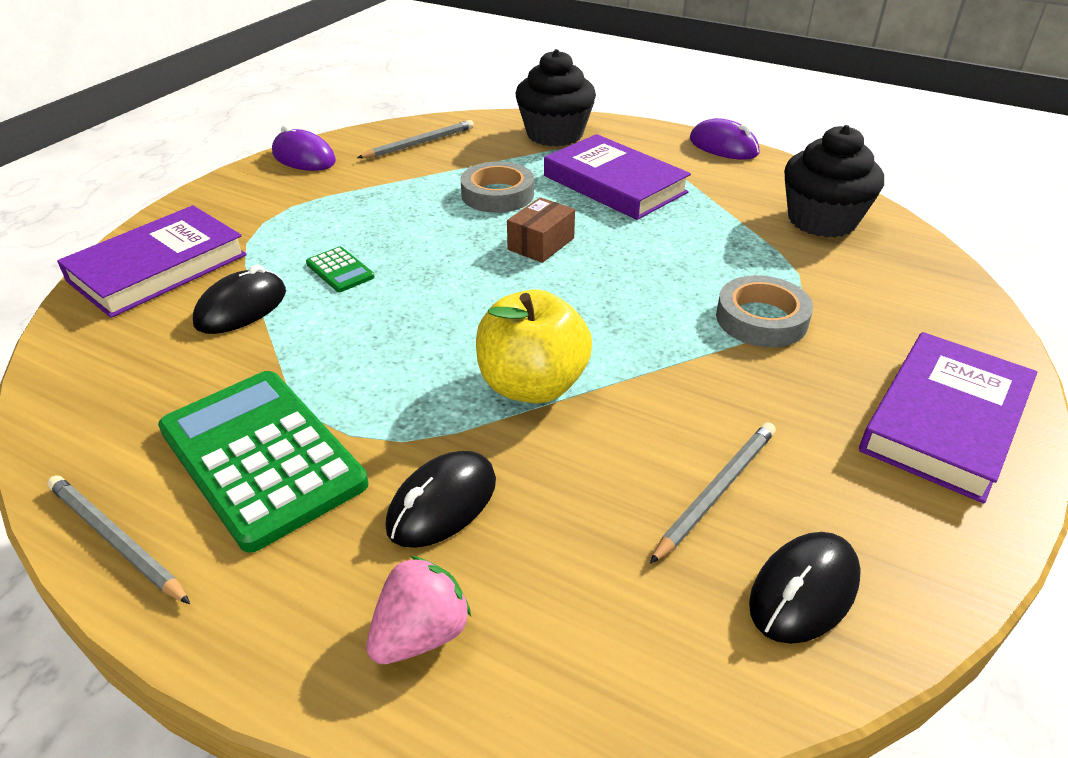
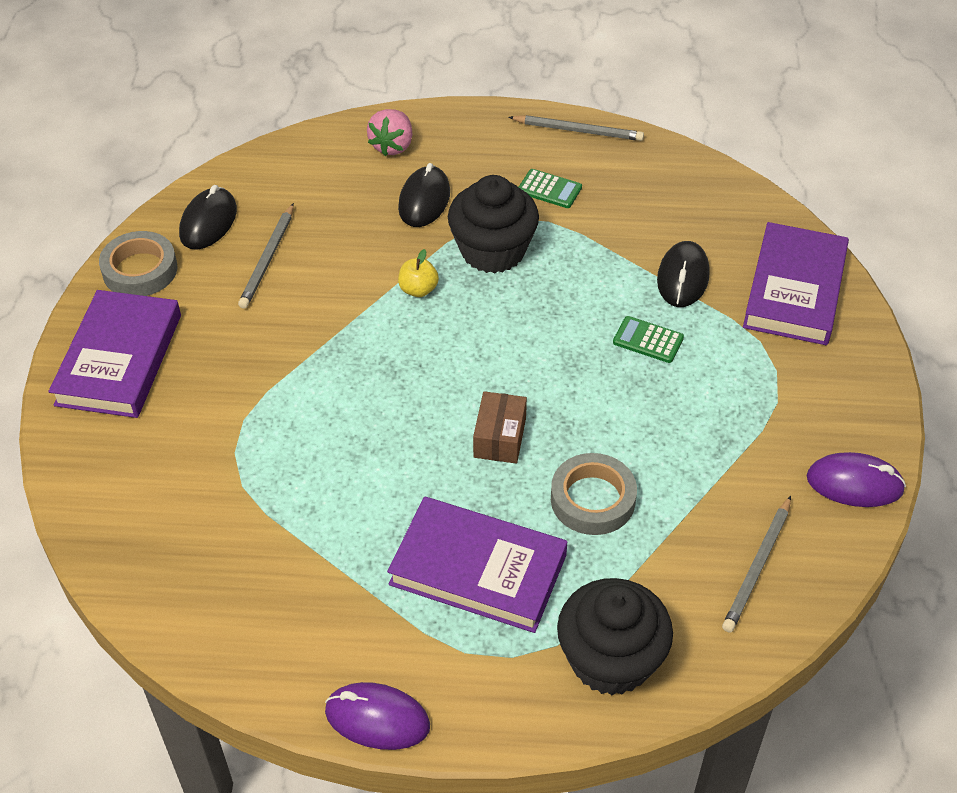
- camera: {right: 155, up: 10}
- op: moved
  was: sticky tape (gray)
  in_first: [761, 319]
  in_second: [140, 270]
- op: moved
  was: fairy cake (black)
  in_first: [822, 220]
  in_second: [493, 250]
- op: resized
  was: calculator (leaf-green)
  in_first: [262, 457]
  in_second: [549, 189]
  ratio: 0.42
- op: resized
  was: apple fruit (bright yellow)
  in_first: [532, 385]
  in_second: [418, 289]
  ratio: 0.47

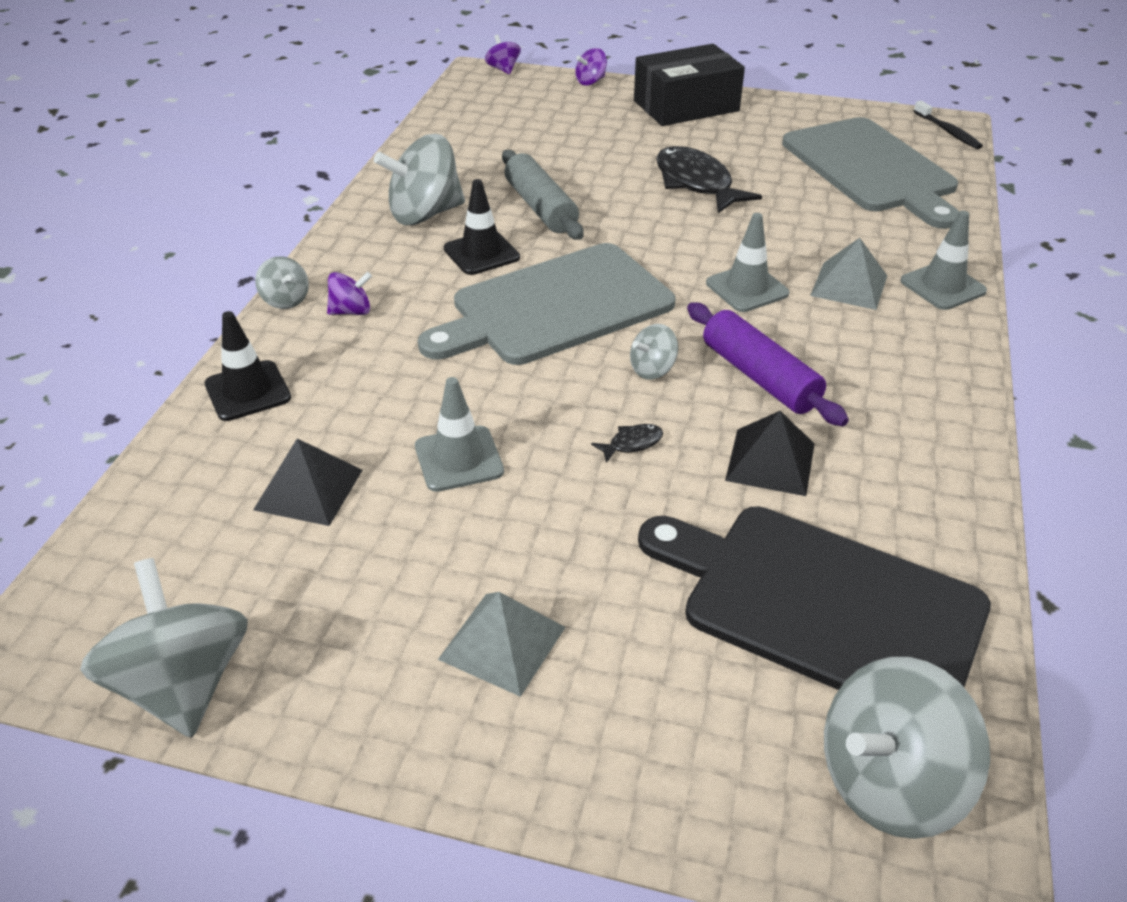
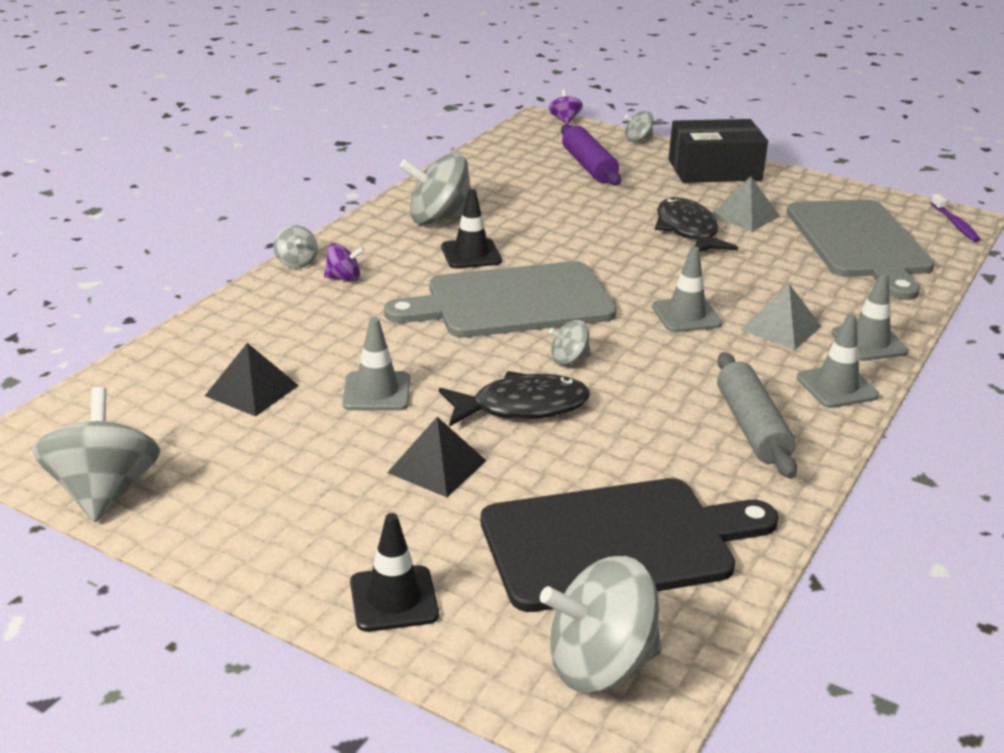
- camera: {right: 15, up: -10}
- op: added
  now: road cone (gray)
  in_second: [837, 387]
- op: moved
  was: road cone (black)
  in_first: [248, 391]
  in_second: [394, 599]
- op: moved
  was: solid pyramid (gray)
  in_first: [502, 643]
  in_second: [745, 216]
- op: moved
  was: pastry roller (gray)
  in_first: [540, 207]
  in_second: [752, 427]
- op: moved
  was: pastry roller (violet)
  in_first: [759, 377]
  in_second: [589, 166]
- op: moved
  was: solid pyramid (black)
  in_first: [770, 461]
  in_second: [437, 466]
- op: recoloured
  was: whirligig (violet)
  now: whirligig (gray)
  in_first: [590, 81]
  in_second: [638, 140]
- op: recoloured
  was: toothbrush (black)
  now: toothbrush (violet)
  in_first: [948, 131]
  in_second: [955, 224]
- op: turned
  was: chopping board (black)
  in_first: [822, 605]
  in_second: [616, 543]
  clockwise: 120
- op: resized
  was: fish (black)
  in_first: [632, 443]
  in_second: [522, 407]
  ratio: 2.38

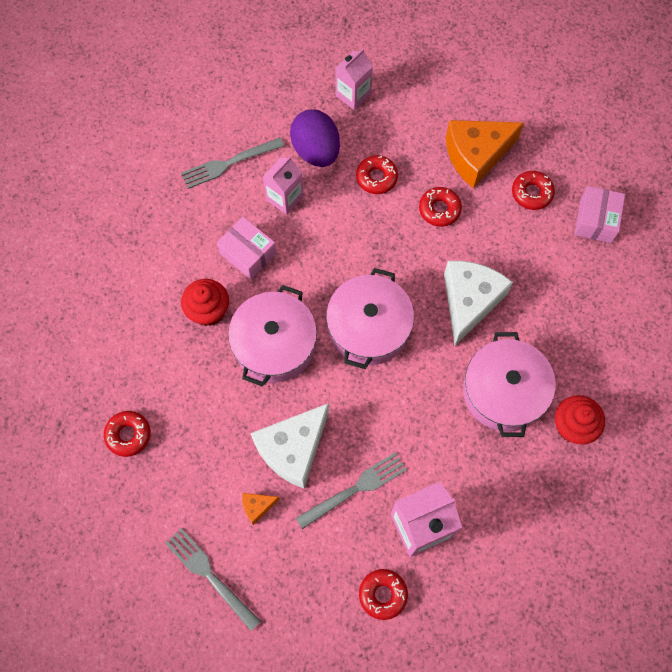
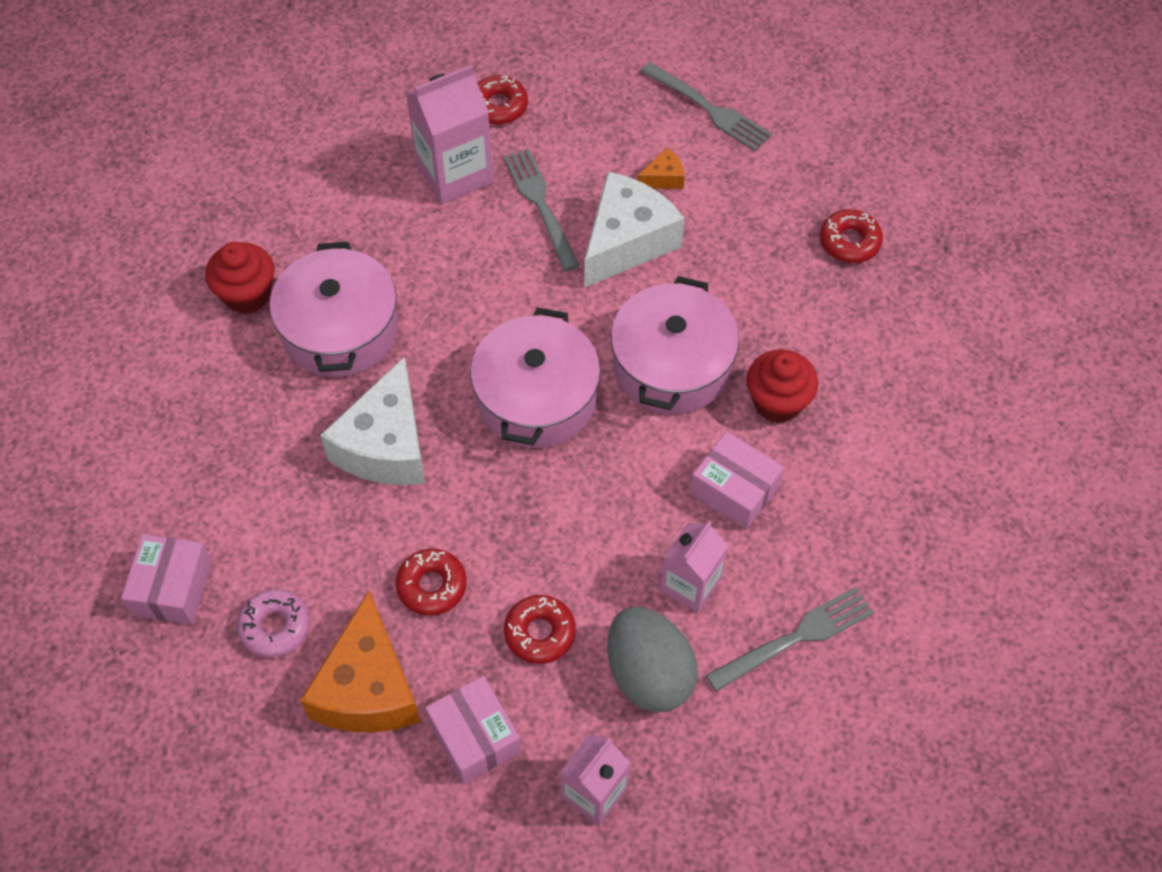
- camera: {right: 175, up: -10}
- op: added
  now: package (rose-pink)
  in_second: [475, 737]
- op: recoloured
  was: egg (violet)
  now: egg (gray)
  in_first: [316, 151]
  in_second: [649, 674]
- op: recoloured
  was: glazed donut (red)
  now: glazed donut (rose-pink)
  in_first: [532, 193]
  in_second: [275, 627]
- op: turned
  was: table fork (gray)
  in_first: [355, 489]
  in_second: [540, 205]
  clockwise: 105
- op: turned
  was: piece of cheese (orange)
  in_first: [476, 155]
  in_second: [367, 688]
  clockwise: 120

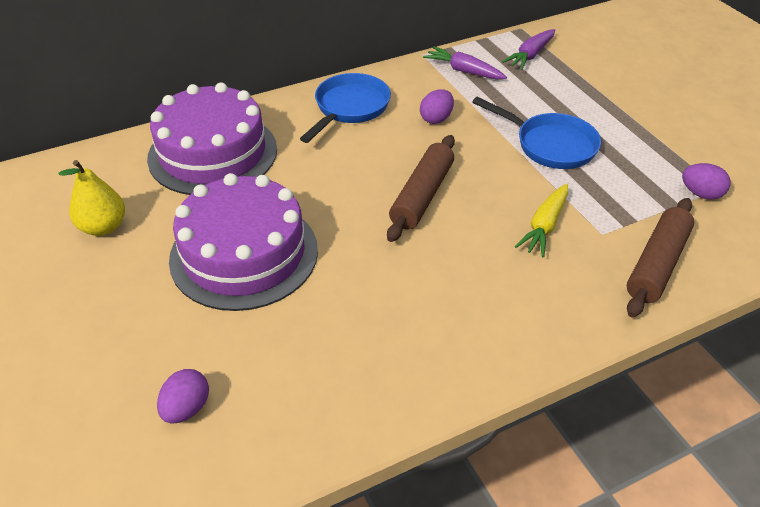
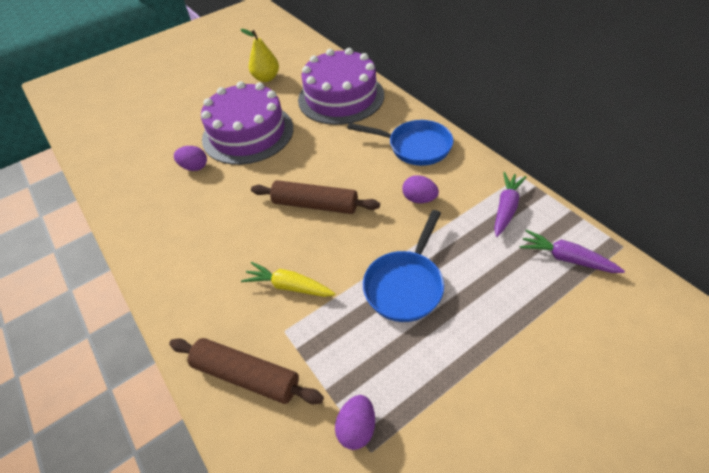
- camera: {right: 85, up: 5}
- op: moved
  was: egg (violet)
  in_first: [186, 408]
  in_second: [194, 167]

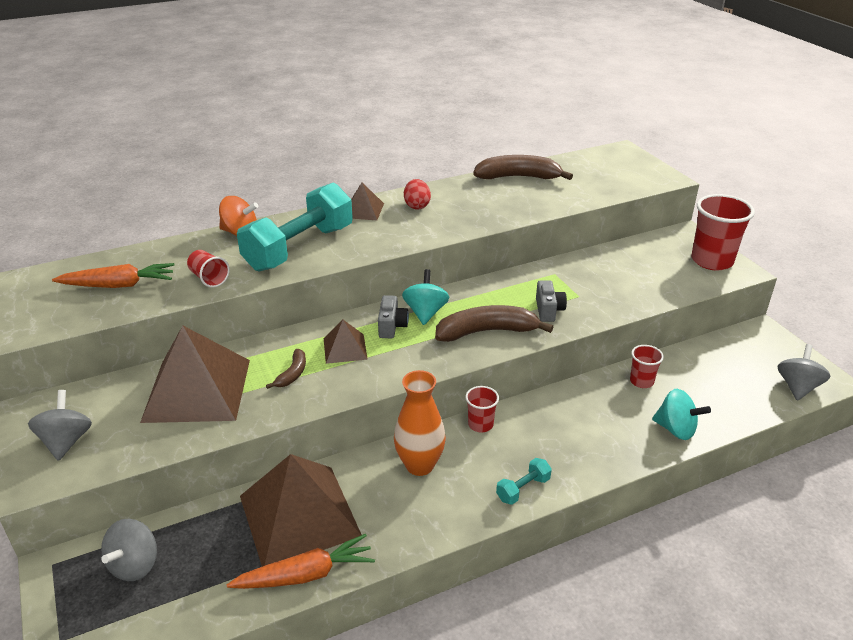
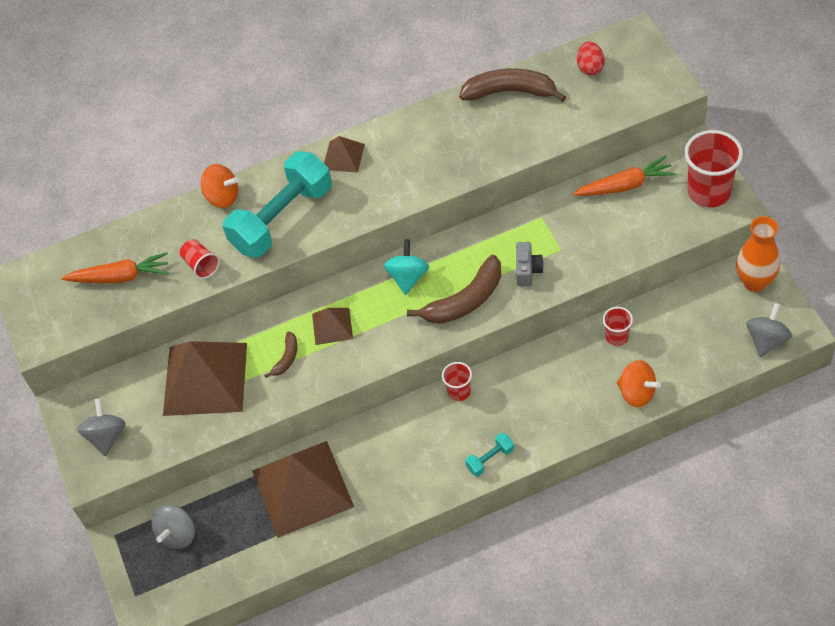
- camera: {right: 10, up: 20}
- op: removed
  was: camera (gray)
  in_first: [392, 326]
- op: moved
  was: carrot (orange)
  in_first: [305, 574]
  in_second: [625, 185]
- op: moved
  was: vase (orange)
  in_first: [419, 465]
  in_second: [755, 282]
- op: moved
  was: egg (red)
  in_first: [417, 206]
  in_second: [590, 67]
- op: recoloured
  was: whirligig (teal)
  now: whirligig (orange)
  in_first: [676, 429]
  in_second: [637, 393]
- op: turned
  was: banana fruit (dark brown)
  in_first: [487, 331]
  in_second: [465, 301]
  clockwise: 150

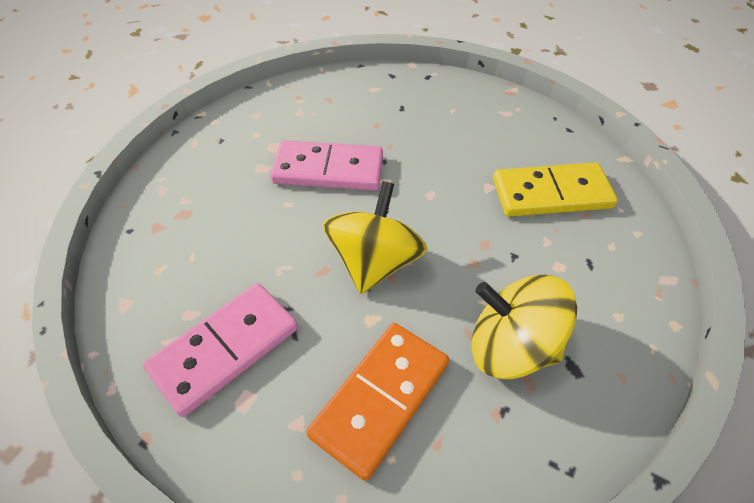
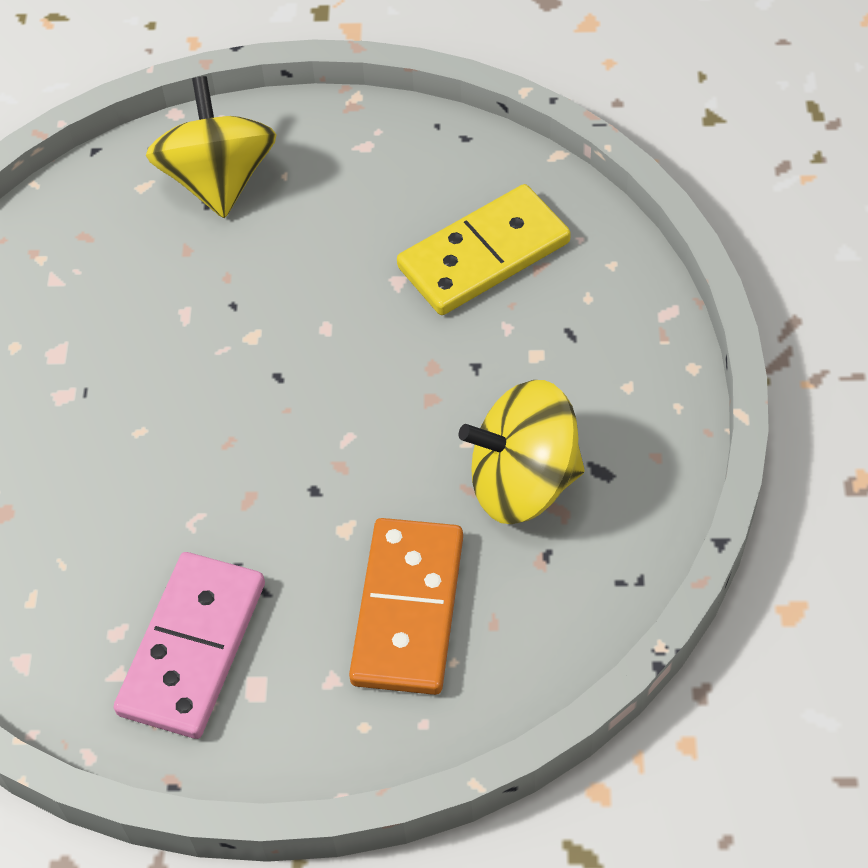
- camera: {right: -25, up: 5}
- op: removed
  was: domino piece (rose-pink)
  in_first: [328, 169]
- op: moved
  was: whirligig (bright yellow)
  in_first: [375, 262]
  in_second: [218, 180]

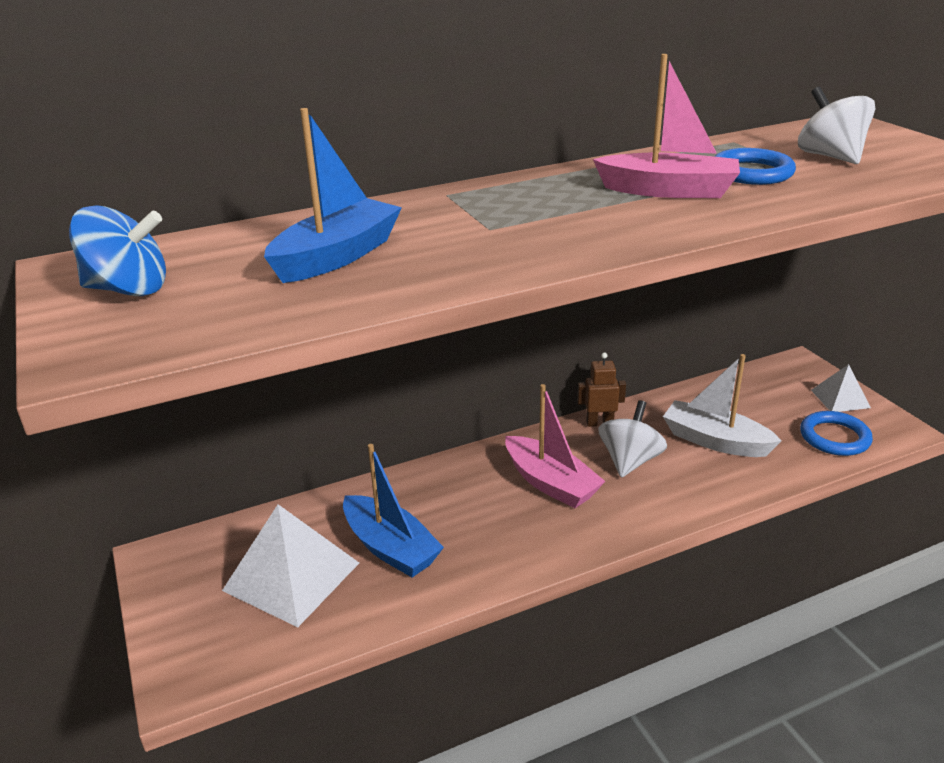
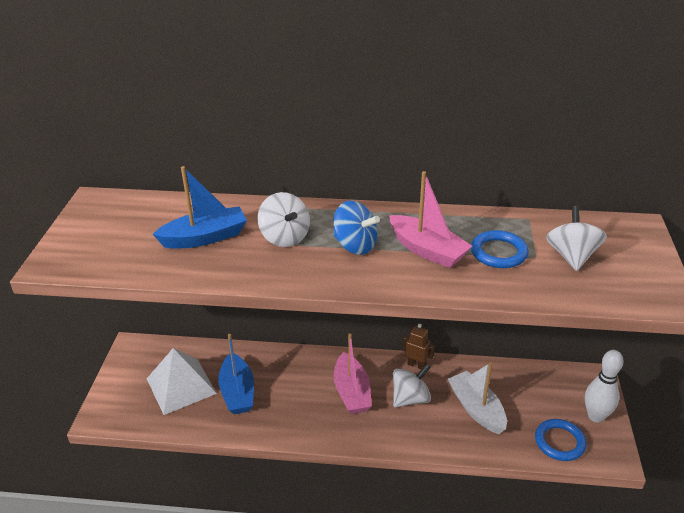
- camera: {right: 30, up: 5}
- op: added
  now: whirligig (pure white)
  in_second: [285, 237]
- op: moved
  was: whirligig (blue)
  in_first: [128, 289]
  in_second: [355, 245]
- op: replaced
  was: solid pyramid (pure white)
  now: bowling pin (pure white)
  in_first: [840, 398]
  in_second: [596, 416]

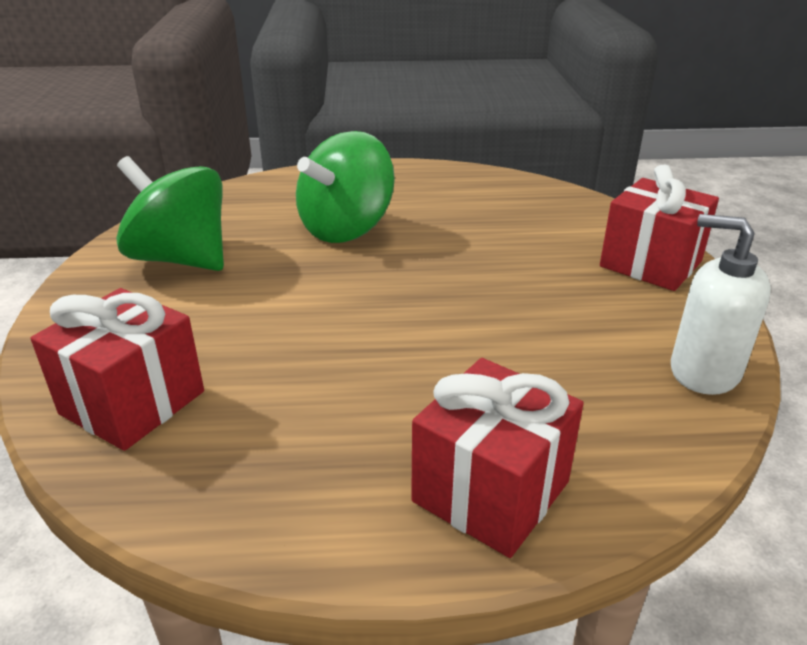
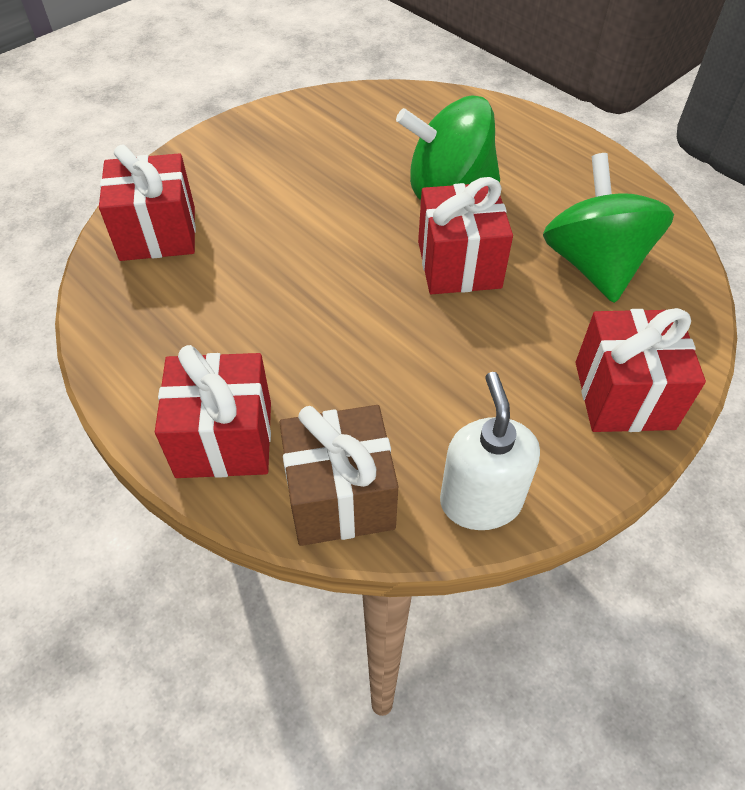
- camera: {right: 50, up: 20}
- op: added
  now: present (dark brown)
  in_second: [340, 497]
- op: added
  now: present (red)
  in_second: [459, 264]
- op: moved
  was: whirligig (leaf-green)
  in_first: [181, 259]
  in_second: [594, 265]

